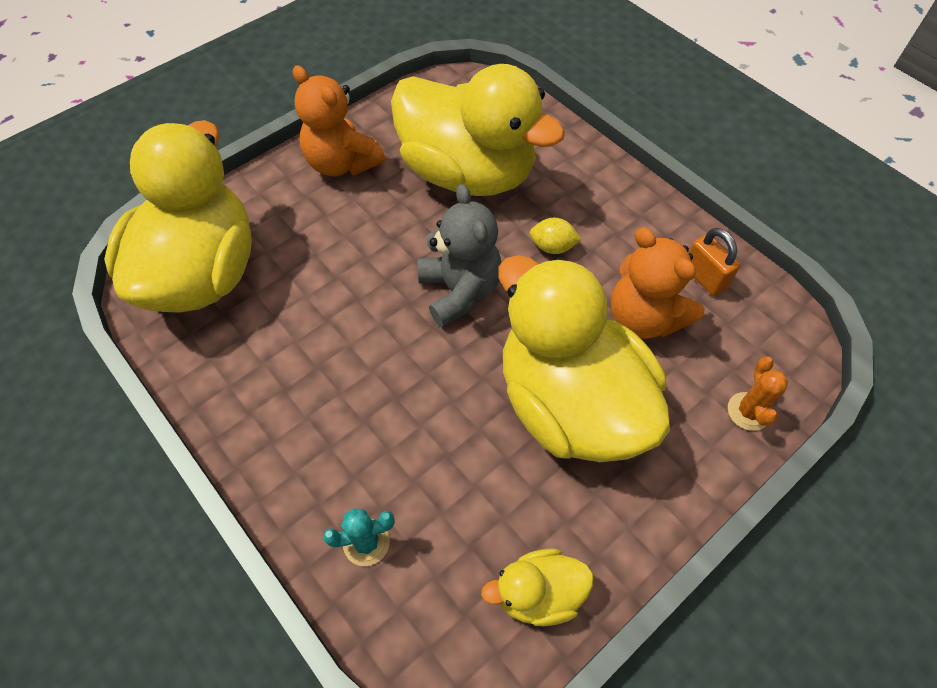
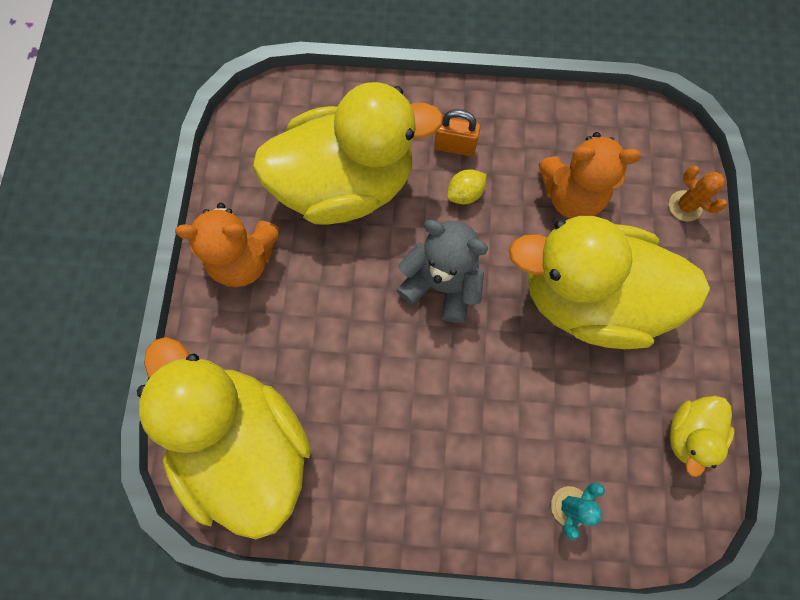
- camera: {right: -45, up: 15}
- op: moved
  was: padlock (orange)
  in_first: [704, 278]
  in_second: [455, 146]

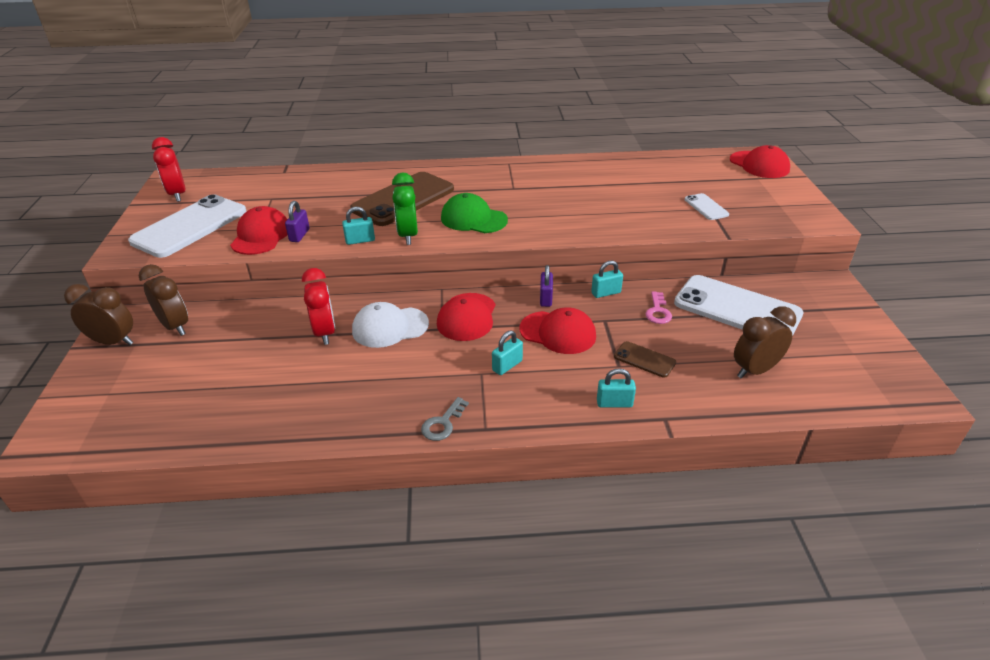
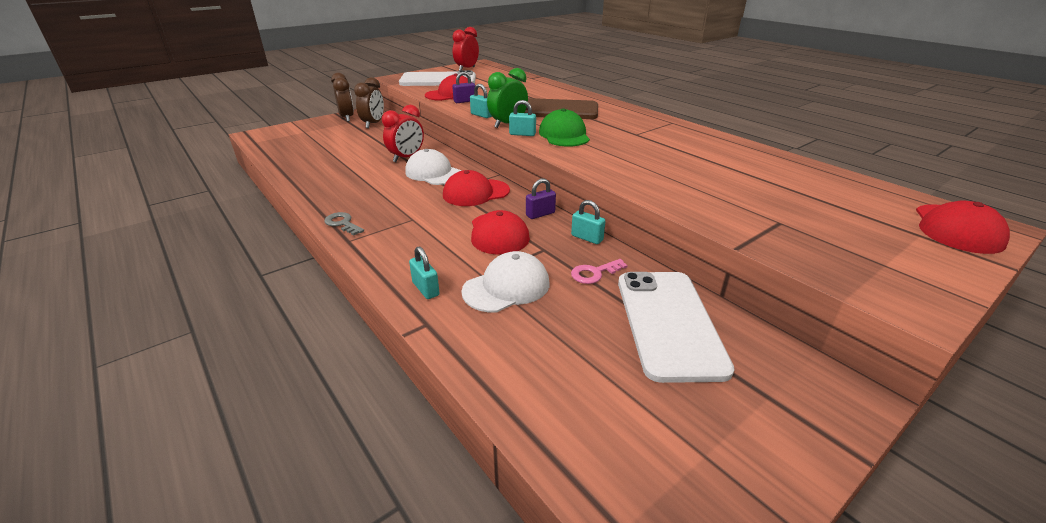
- camera: {right: 55, up: -5}
- op: removed
  was: phone (pure white)
  in_first: [706, 207]
- op: removed
  was: alarm clock (dark brown)
  in_first: [755, 370]
- op: moved
  was: padlock (teal)
  in_first: [507, 365]
  in_second: [522, 134]
- op: replaced
  was: phone (dark brown)
  now: baseball cap (pure white)
  in_first: [644, 360]
  in_second: [506, 287]
- op: turned
  was: latchkey (gray)
  in_first: [443, 423]
  in_second: [342, 223]
  clockwise: 45

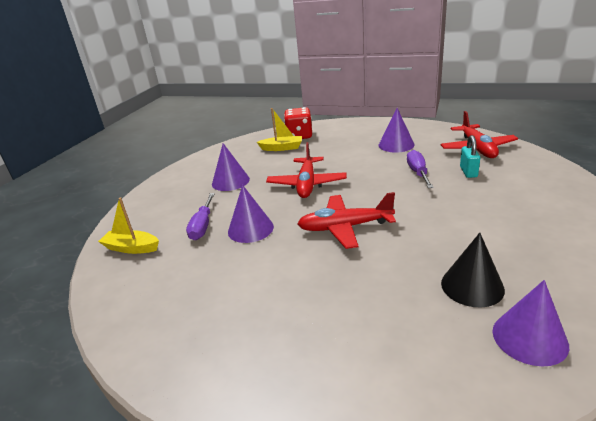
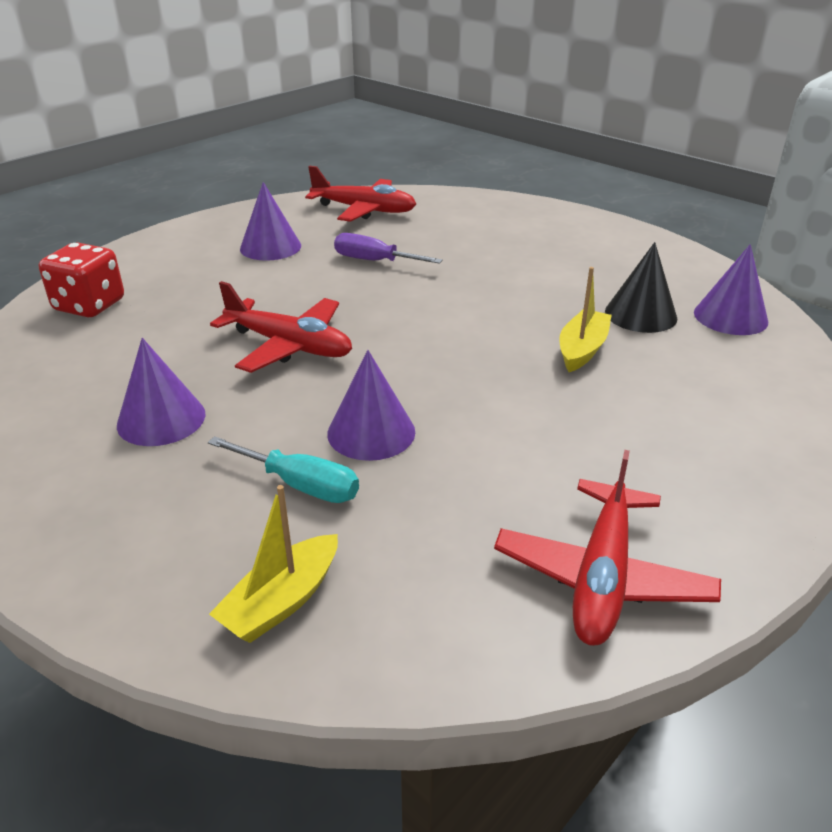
- camera: {right: -70, up: 5}
- op: removed
  was: padlock (teal)
  in_first: [468, 172]
- op: moved
  was: boat (bright yellow)
  in_first: [282, 148]
  in_second: [582, 349]
- op: moved
  was: aeroplane (red)
  in_first: [345, 227]
  in_second: [602, 576]
- op: recoloured
  was: hand screwdriver (violet)
  now: hand screwdriver (teal)
  in_first: [202, 226]
  in_second: [300, 485]

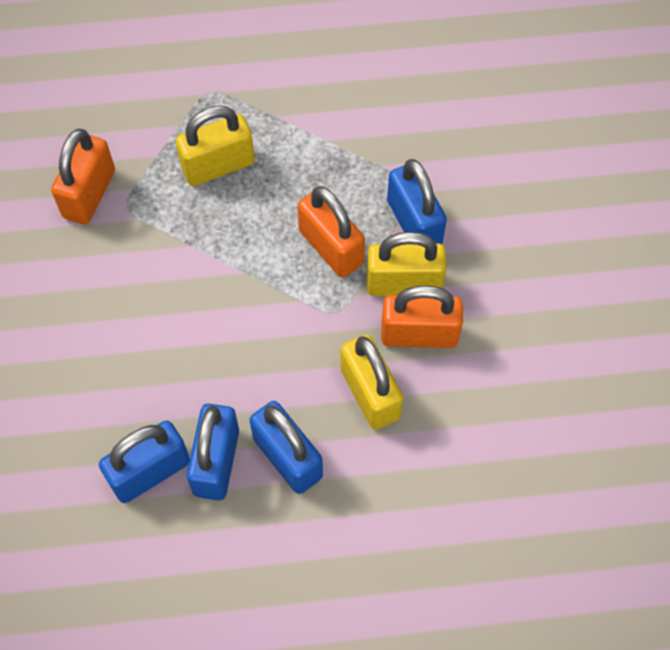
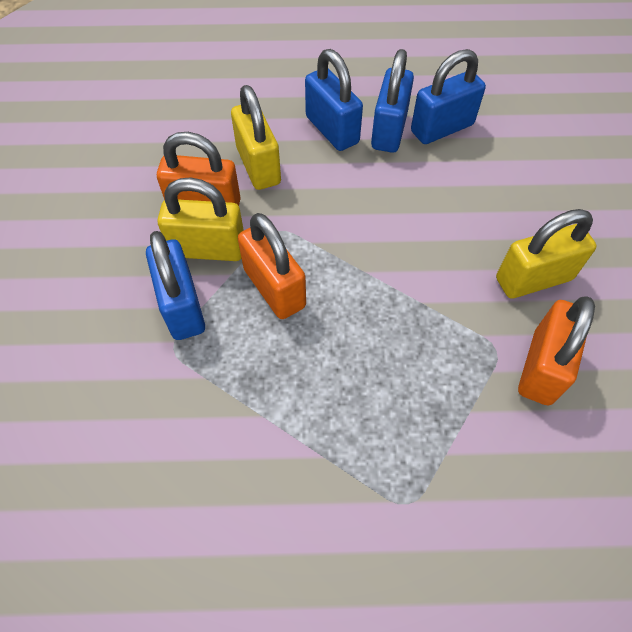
- camera: {right: -175, up: -5}
- op: moved
  was: padlock (bright yellow)
  in_first: [218, 166]
  in_second: [533, 279]

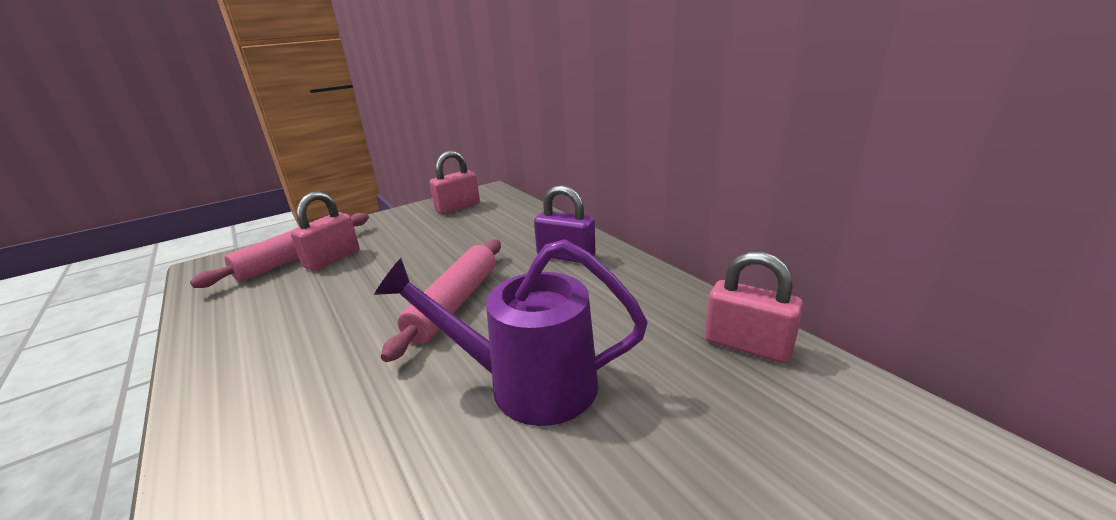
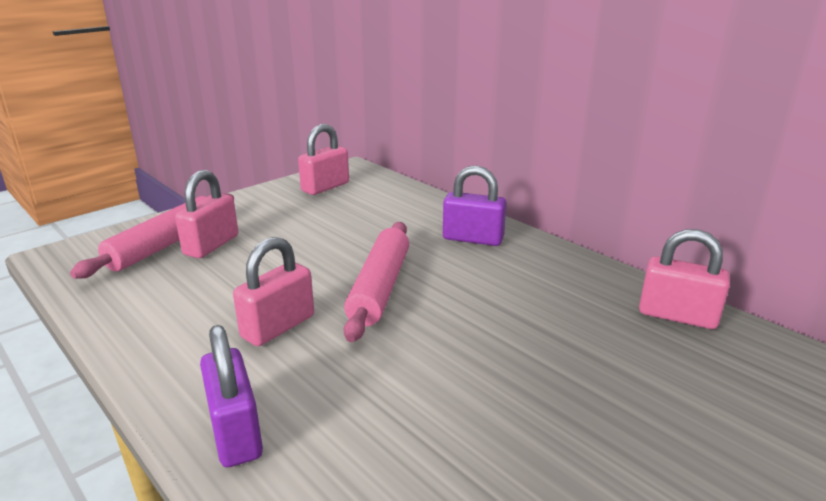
- camera: {right: -10, up: 0}
- op: removed
  was: sprinkling can (violet)
  in_first: [526, 384]
- op: added
  now: padlock (violet)
  in_second: [235, 433]
- op: added
  now: padlock (rose-pink)
  in_second: [278, 327]

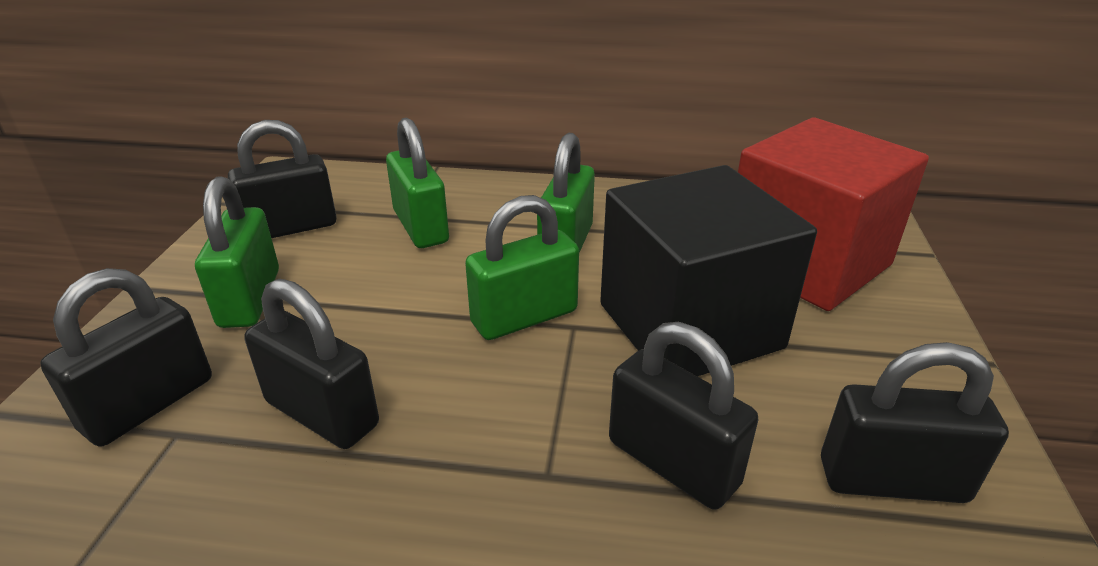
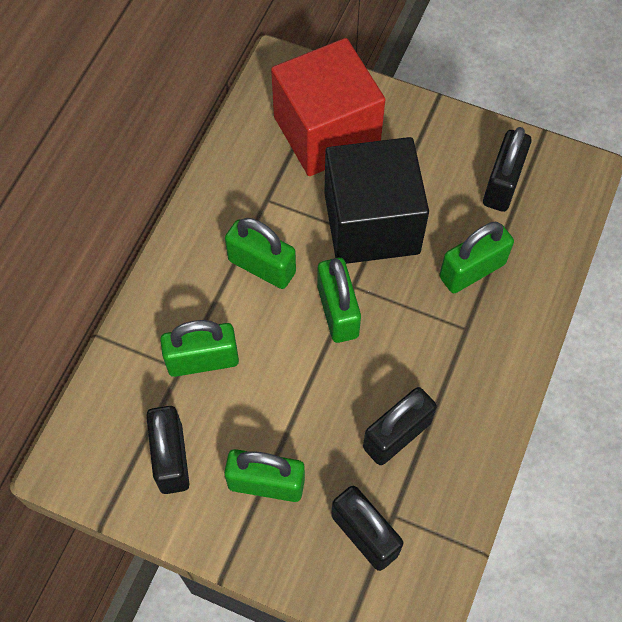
- camera: {right: -75, up: 30}
- op: recoloured
  was: padlock (black)
  now: padlock (leaf-green)
  in_first: [672, 463]
  in_second: [472, 270]

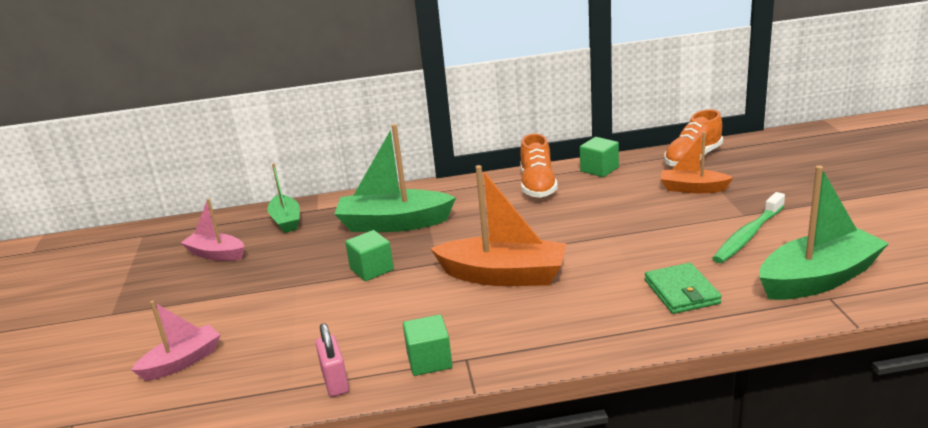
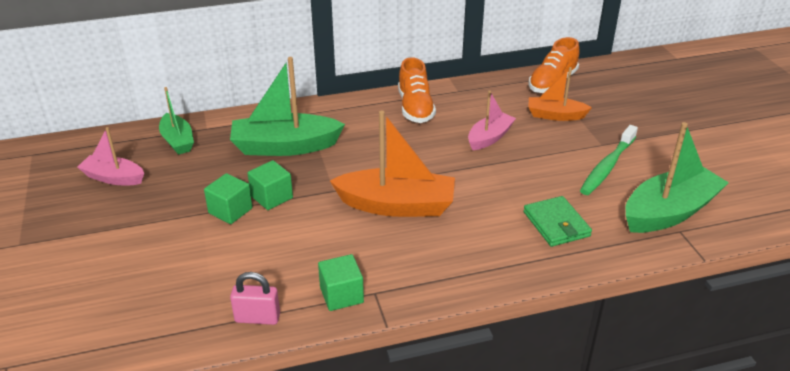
- camera: {right: -10, up: 10}
- op: moved
  was: boat (rose-pink)
  in_first: [182, 362]
  in_second: [489, 138]
- op: moved
  was: block (leaf-green)
  in_first: [599, 169]
  in_second: [230, 211]
- op: turned
  was: padlock (rose-pink)
  in_first: [335, 382]
  in_second: [257, 318]
  clockwise: -60

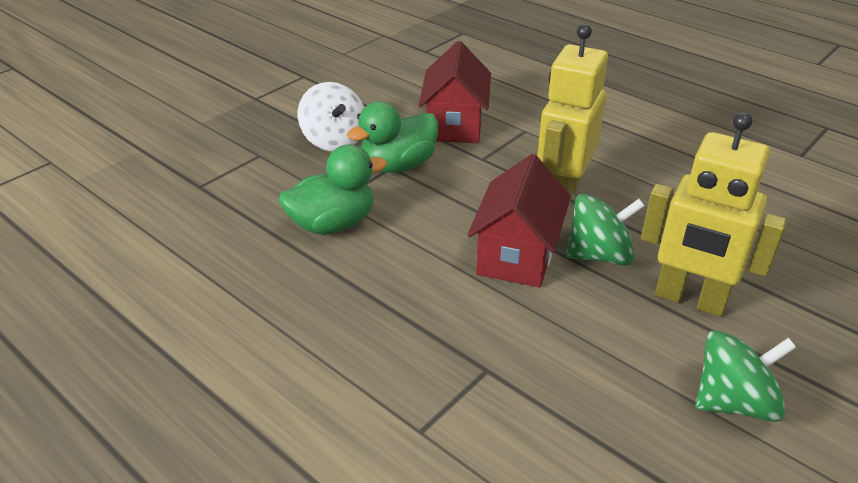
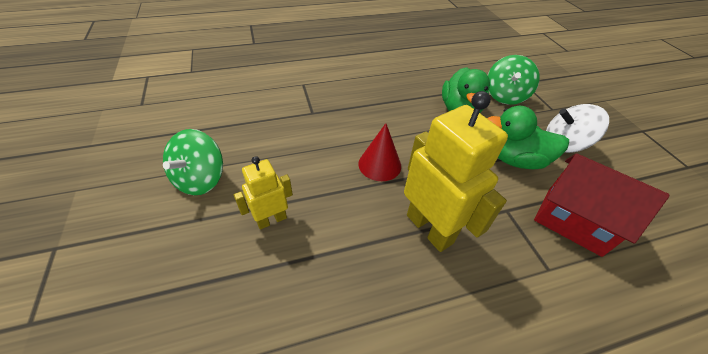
- camera: {right: 120, up: 10}
- op: moved
  was: whirligig (leaf-green)
  in_first: [599, 255]
  in_second: [505, 96]
- op: replaced
  was: house (red)
  now: solid cone (red)
  in_first: [517, 255]
  in_second: [379, 164]
- op: turned
  was: toy duck (leaf-green)
  in_first: [398, 166]
  in_second: [515, 159]
  clockwise: -75
- op: resized
  was: robot (bright yellow)
  in_first: [690, 299]
  in_second: [271, 219]
  ratio: 0.56

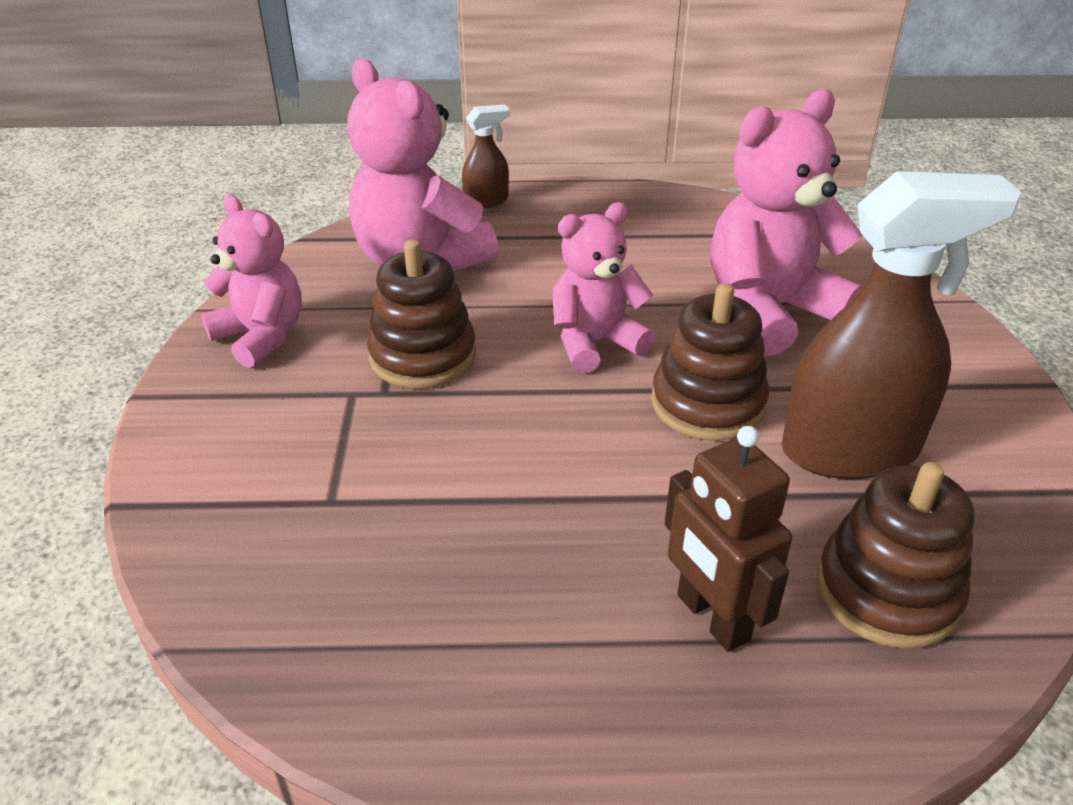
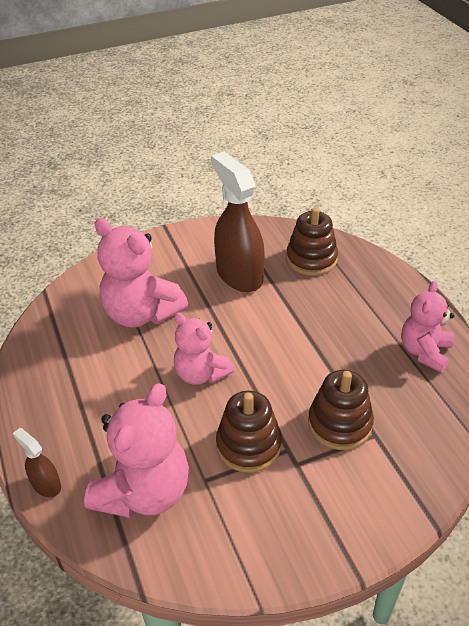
- camera: {right: -110, up: 5}
- op: removed
  was: robot (dark brown)
  in_first: [712, 618]
- op: moved
  was: teddy bear (rose-pink)
  in_first: [261, 336]
  in_second: [424, 352]
- op: moved
  was: stacking rings (dark brown)
  in_first: [707, 404]
  in_second: [339, 424]

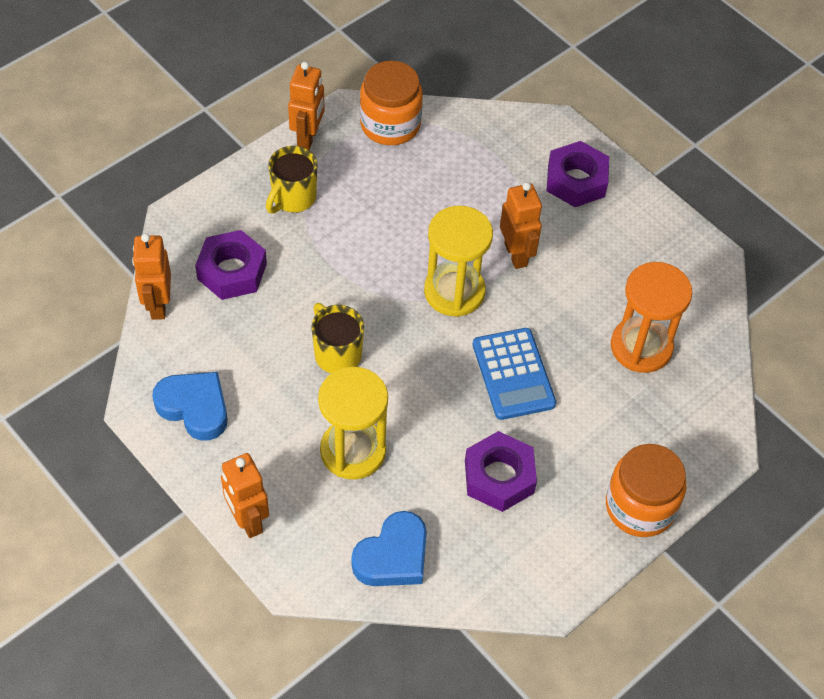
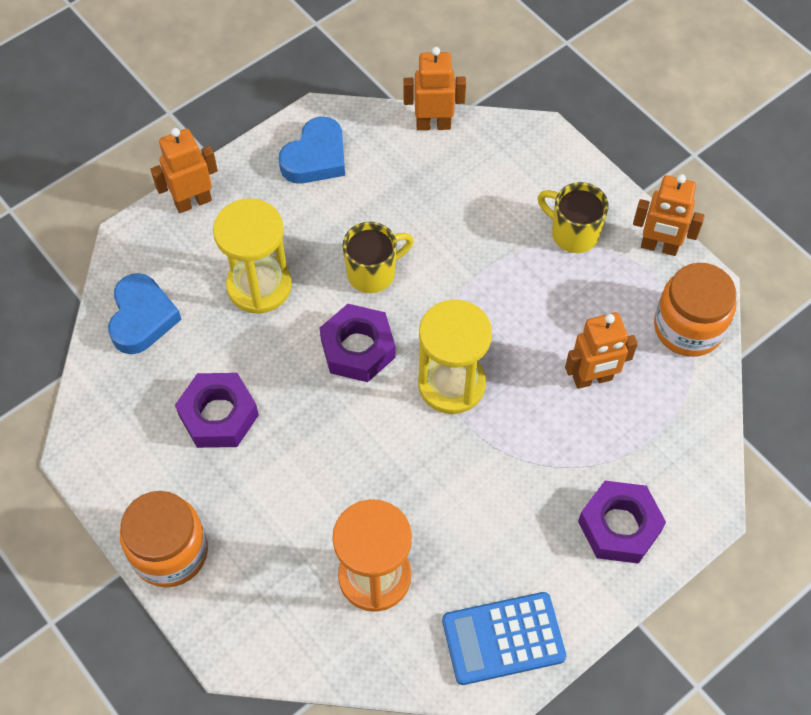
- camera: {right: 95, up: 5}
- op: moved
  was: nut (violet)
  in_first: [232, 271]
  in_second: [358, 348]
- op: moved
  was: calculator (blue)
  in_first: [513, 374]
  in_second: [503, 638]
- op: moved
  was: robot (orange)
  in_first: [516, 254]
  in_second: [592, 379]
- op: turned
  was: love heart (blue)
  in_first: [393, 556]
  in_second: [142, 318]
  clockwise: -135

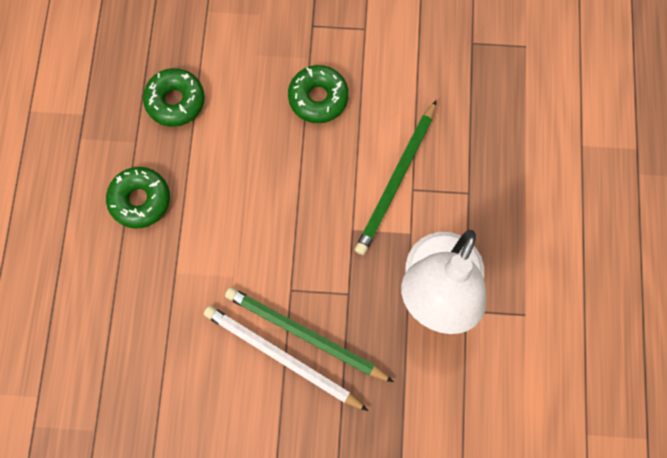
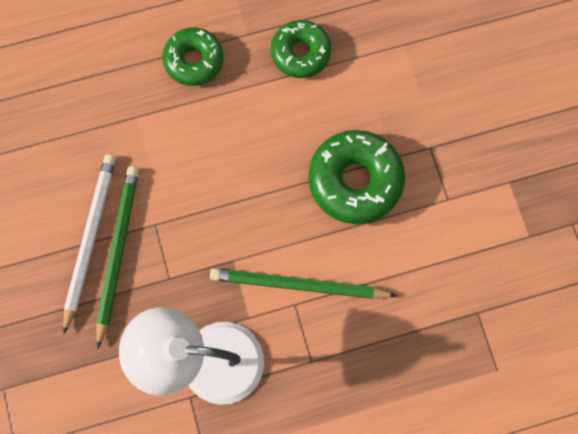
- camera: {right: 70, up: 0}
- op: resized
  was: glazed donut (leaf-green)
  in_first: [318, 98]
  in_second: [355, 181]
  ratio: 1.51

